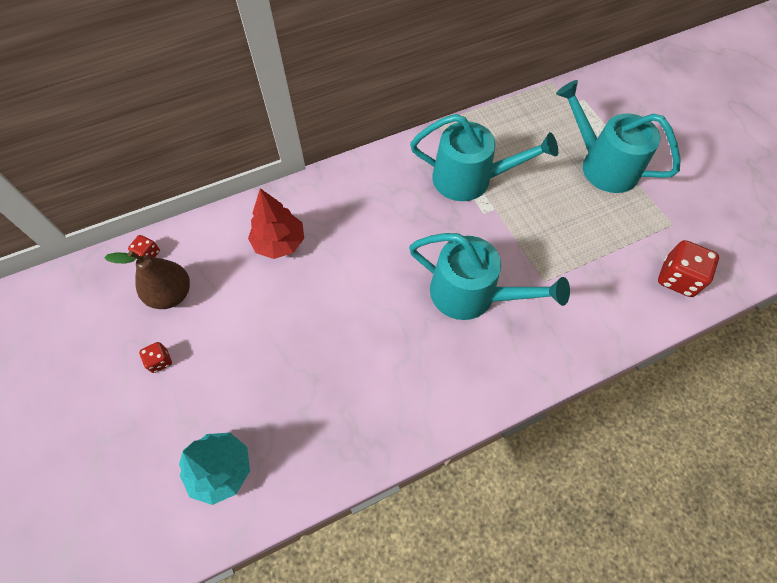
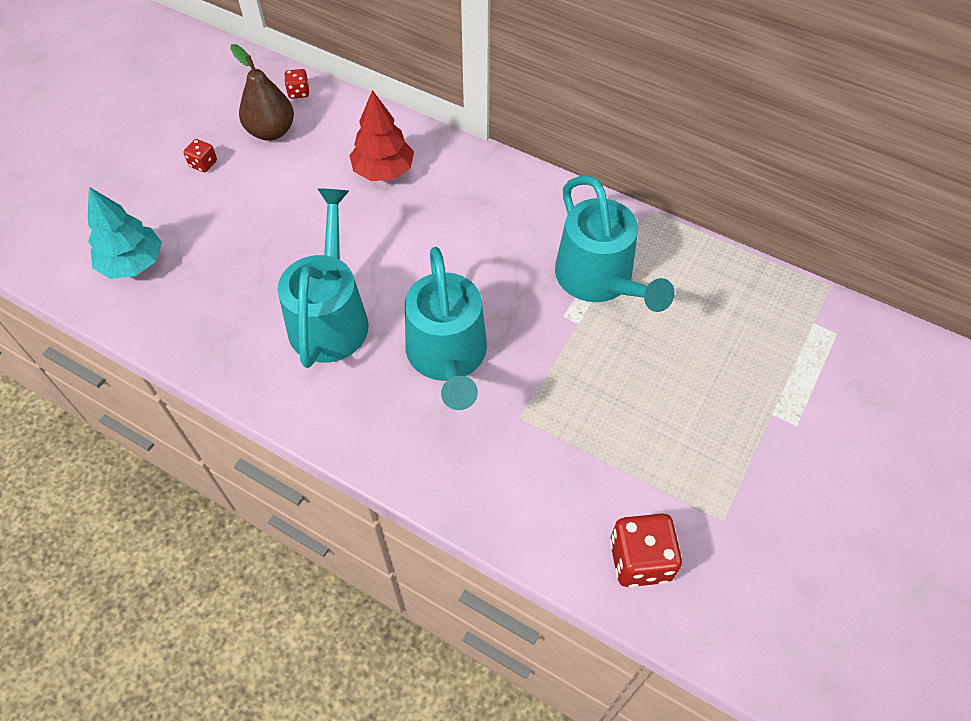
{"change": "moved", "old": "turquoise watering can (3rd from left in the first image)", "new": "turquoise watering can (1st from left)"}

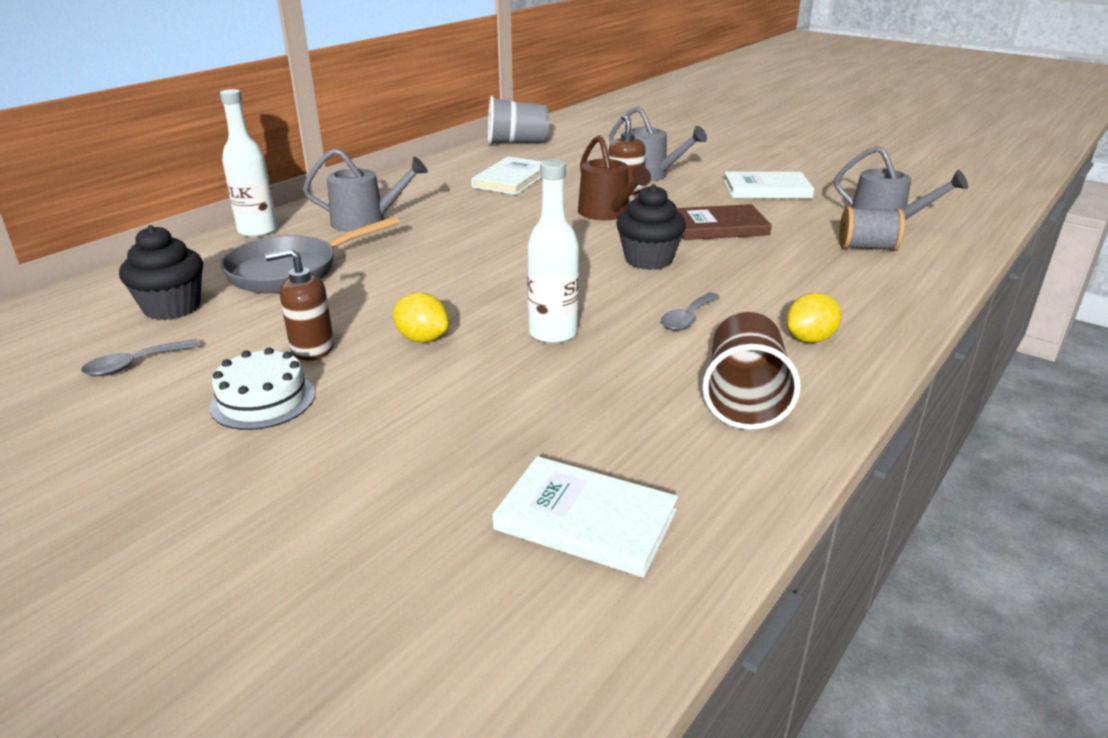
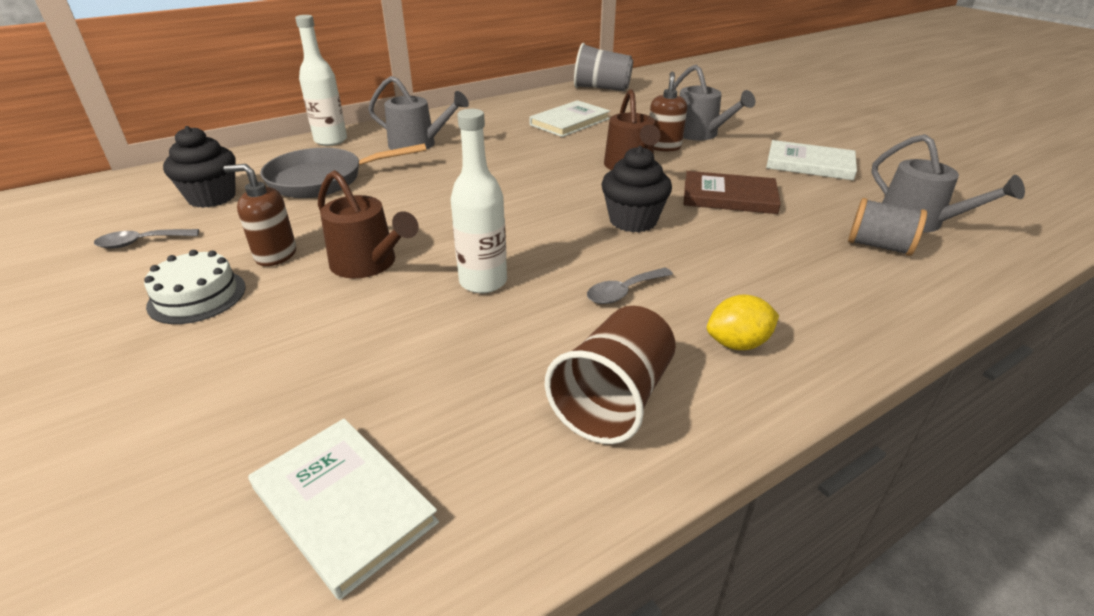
{"change": "replaced", "old": "yellow lemon (1st from left)", "new": "brown watering can (1st from left)"}

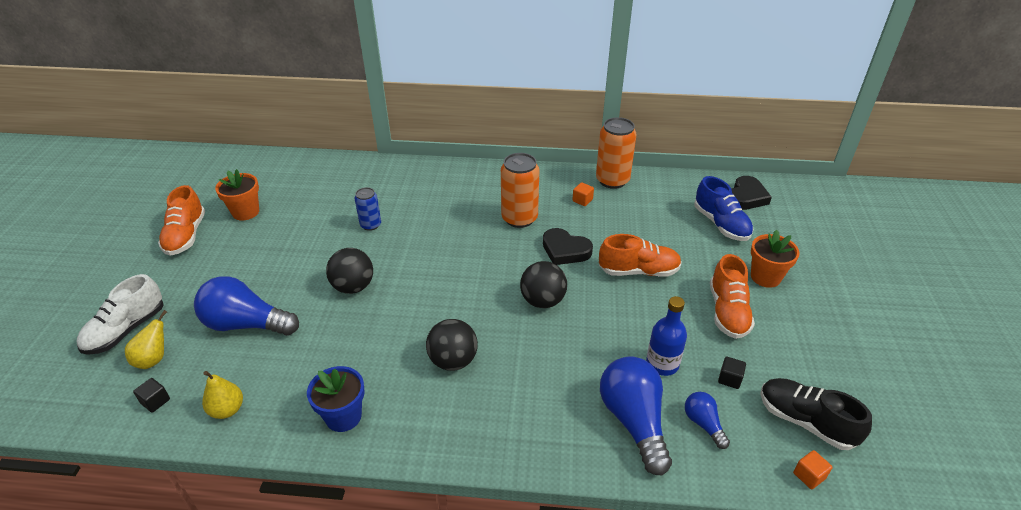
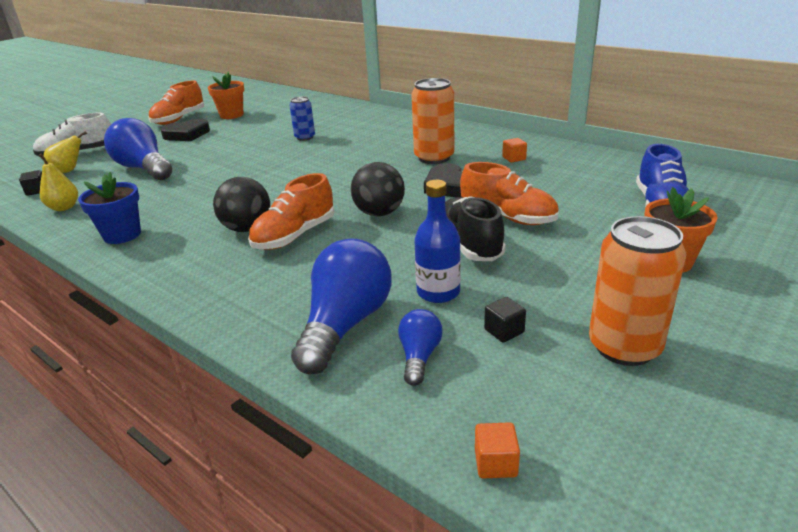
{"change": "removed", "old": "black ball (1st from left)"}
{"change": "moved", "old": "orange can (2nd from left)"}
{"change": "moved", "old": "orange shoe (3rd from left in the first image)", "new": "orange shoe (2nd from left)"}
{"change": "moved", "old": "black heart (2nd from left in the first image)", "new": "black heart (1st from left)"}
{"change": "moved", "old": "black shoe"}

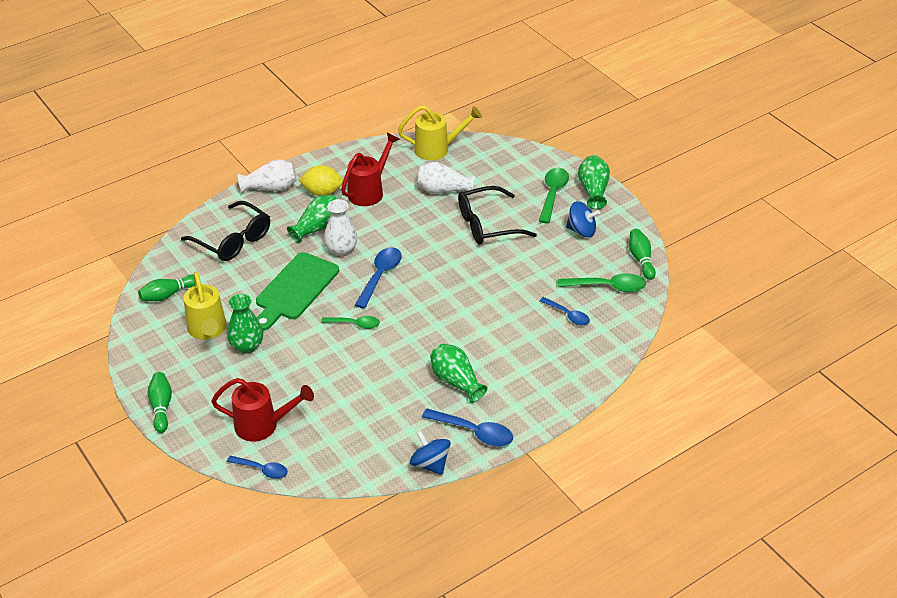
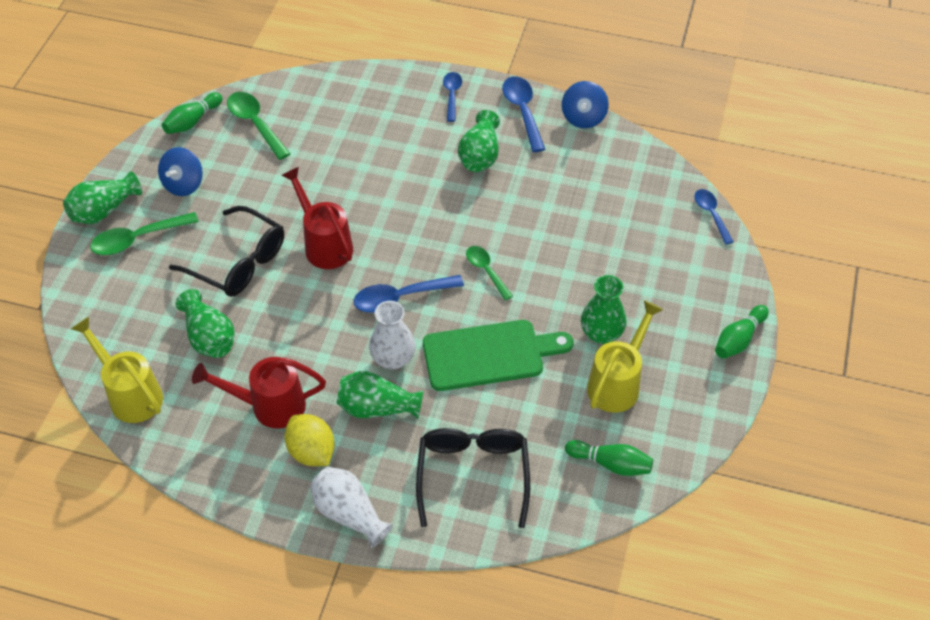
{"change": "moved", "old": "red watering can (1st from left in the first image)", "new": "red watering can (2nd from left)"}
{"change": "recoloured", "old": "white vase (3rd from left)", "new": "green vase (2nd from left)"}
{"change": "moved", "old": "blue spoon (4th from left in the first image)", "new": "blue spoon (2nd from left)"}
{"change": "turned", "old": "blue spinning top (2nd from left in the first image)", "degrees": -135}

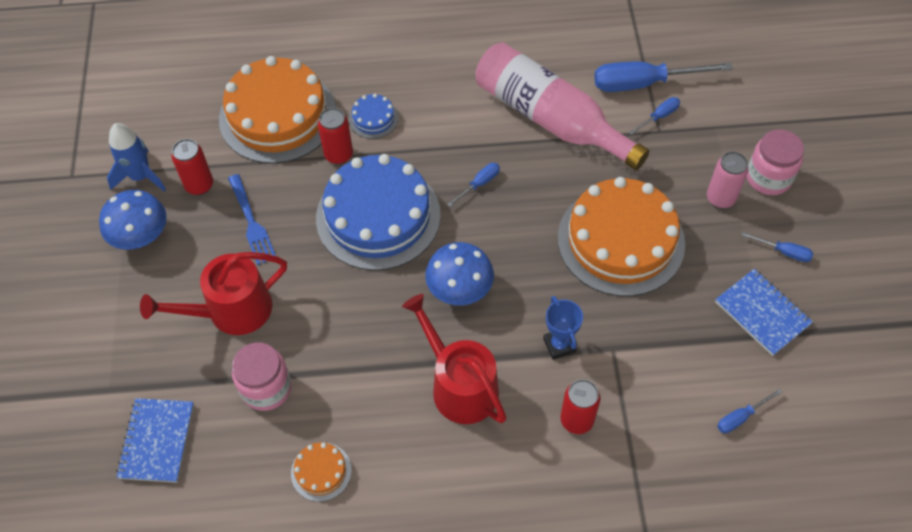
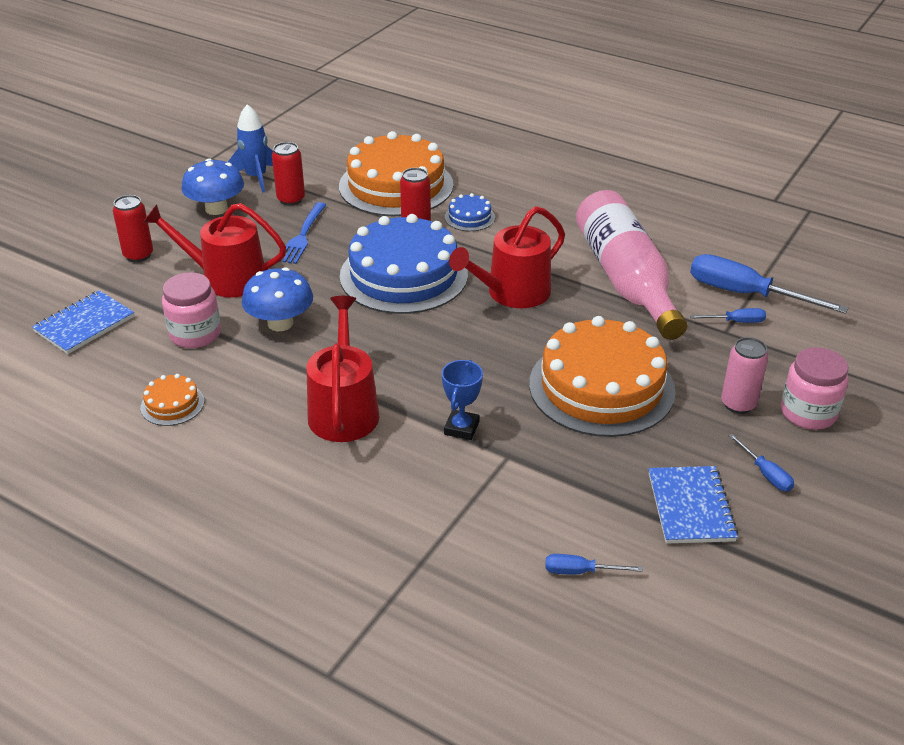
{"change": "moved", "old": "blue mushroom (2nd from left)"}
{"change": "replaced", "old": "blue screwdriver (1st from left)", "new": "red watering can (3rd from left)"}
{"change": "moved", "old": "red can (3rd from left in the first image)", "new": "red can (1st from left)"}

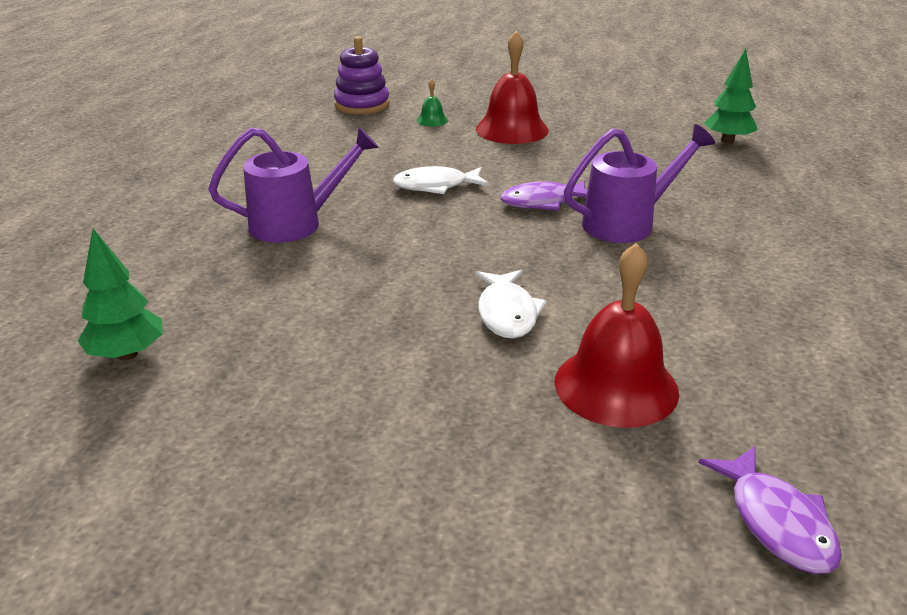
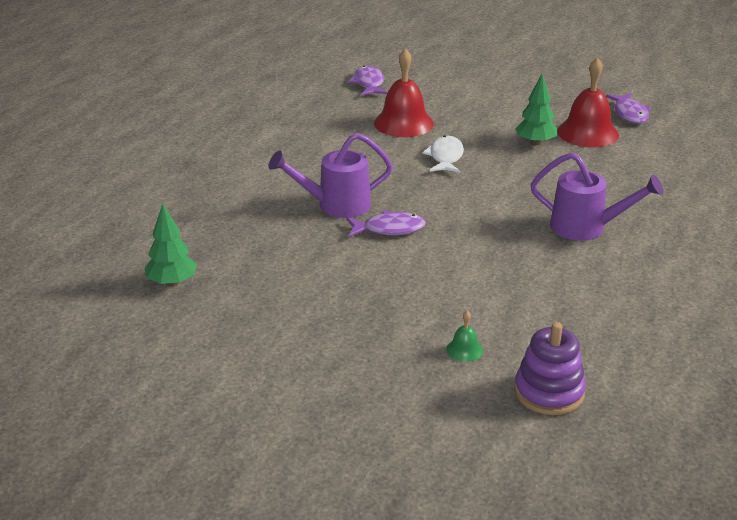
{"change": "moved", "old": "green tree (1st from left in the first image)", "new": "green tree (2nd from left)"}
{"change": "turned", "old": "purple watering can (1st from left in the first image)", "degrees": -150}
{"change": "removed", "old": "white fish (1st from left)"}
{"change": "moved", "old": "red bell (1st from left in the first image)", "new": "red bell (2nd from left)"}
{"change": "added", "new": "purple fish (3rd from left)"}

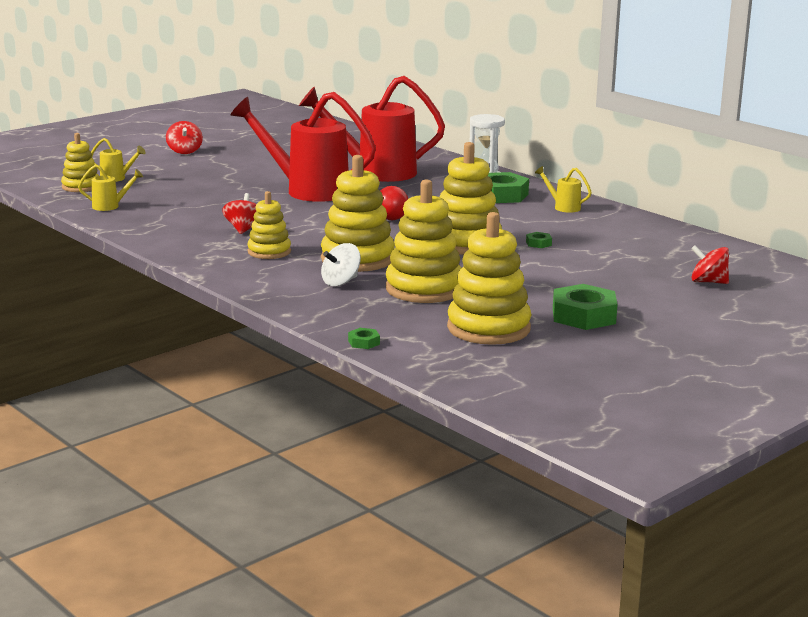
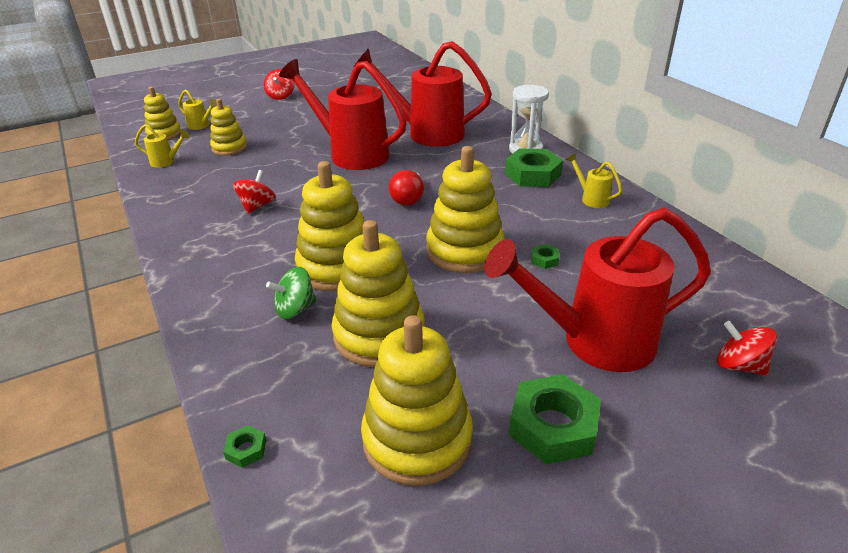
{"change": "moved", "old": "yellow stacking toy (2nd from left)"}
{"change": "recoloured", "old": "white spinning top", "new": "green spinning top"}
{"change": "added", "new": "red watering can (3rd from left)"}

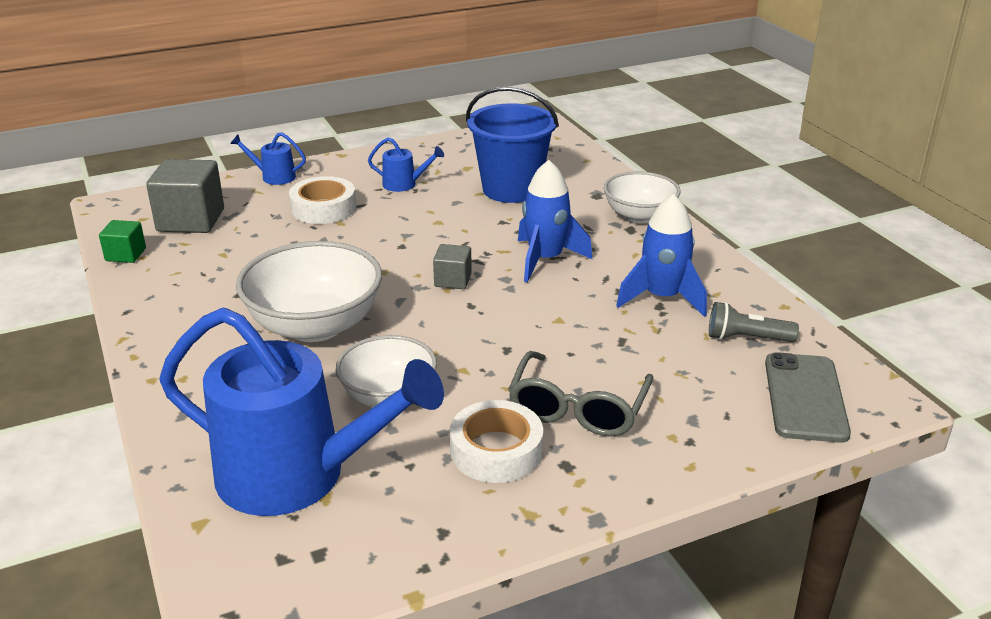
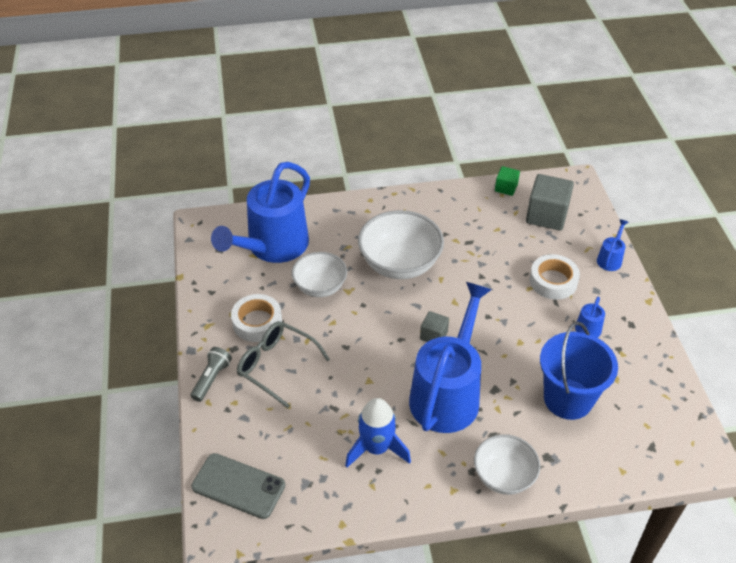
{"change": "replaced", "old": "blue rocket (1st from left)", "new": "blue watering can (2nd from left)"}
{"change": "moved", "old": "grey flashlight"}

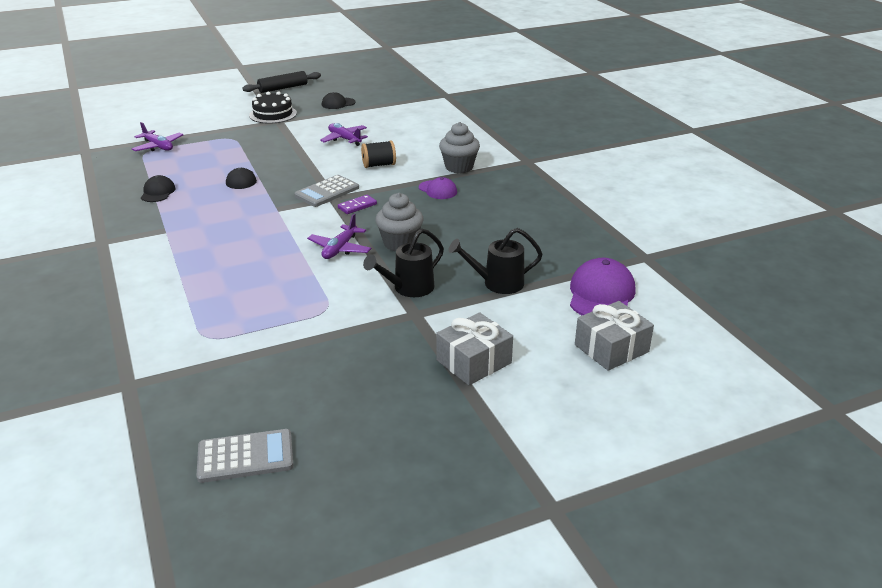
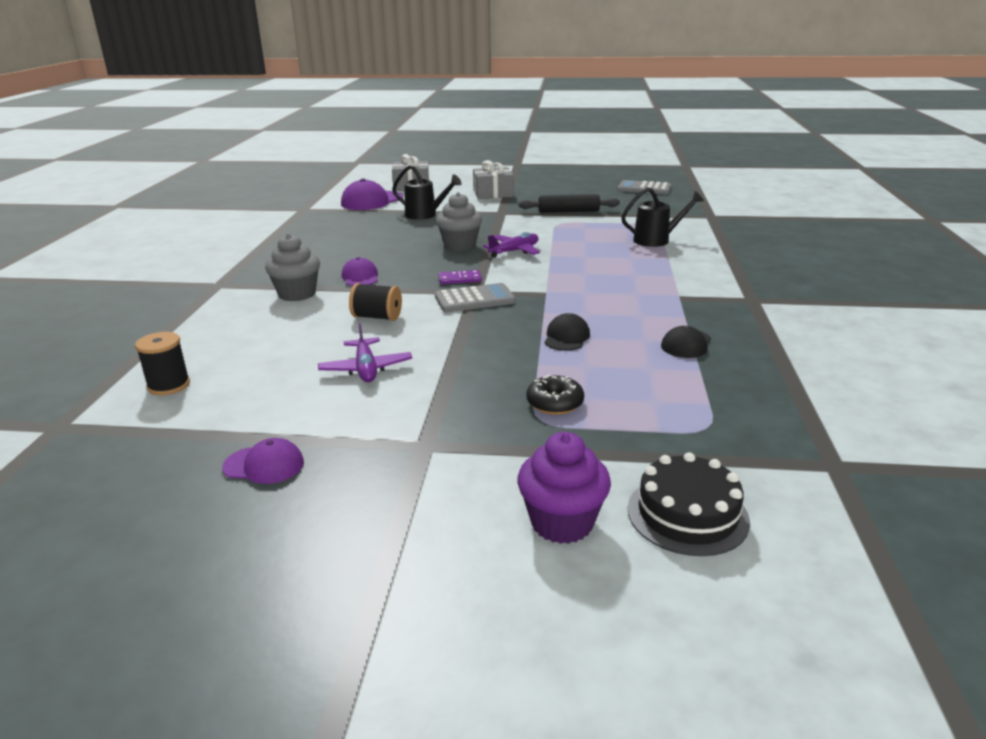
{"change": "removed", "old": "purple plane (1st from left)"}
{"change": "moved", "old": "black rolling pin"}
{"change": "moved", "old": "black cake"}
{"change": "recoloured", "old": "black cap (3rd from left)", "new": "purple cap (1st from left)"}
{"change": "moved", "old": "black watering can (1st from left in the first image)", "new": "black watering can (2nd from left)"}
{"change": "added", "new": "black spool (1st from left)"}
{"change": "added", "new": "purple cupcake"}
{"change": "added", "new": "black donut"}

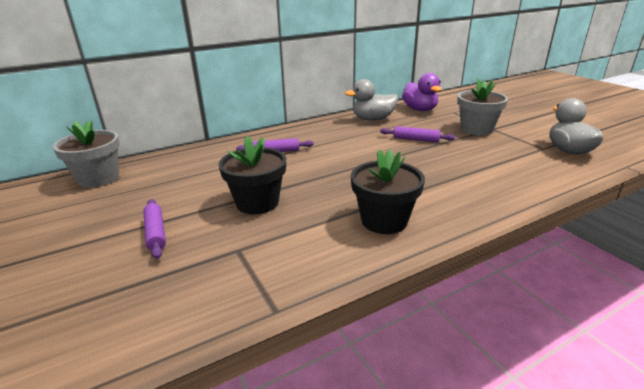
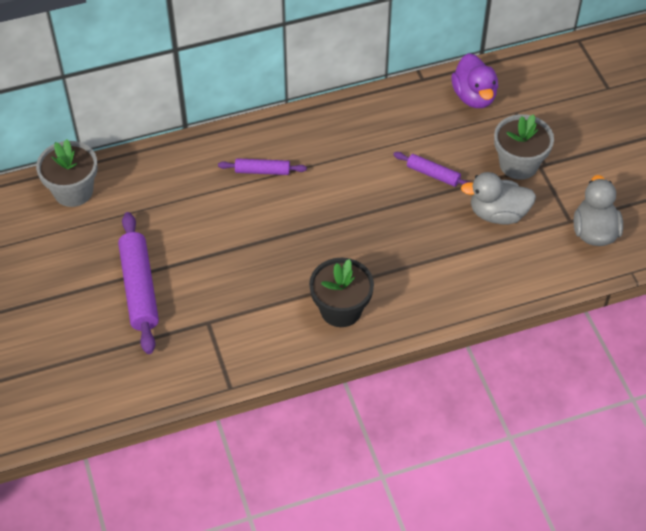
{"change": "resized", "old": "purple rolling pin (1st from left)", "factor": 1.8}
{"change": "removed", "old": "black flower pot (1st from left)"}
{"change": "moved", "old": "grey duck (1st from left)"}

